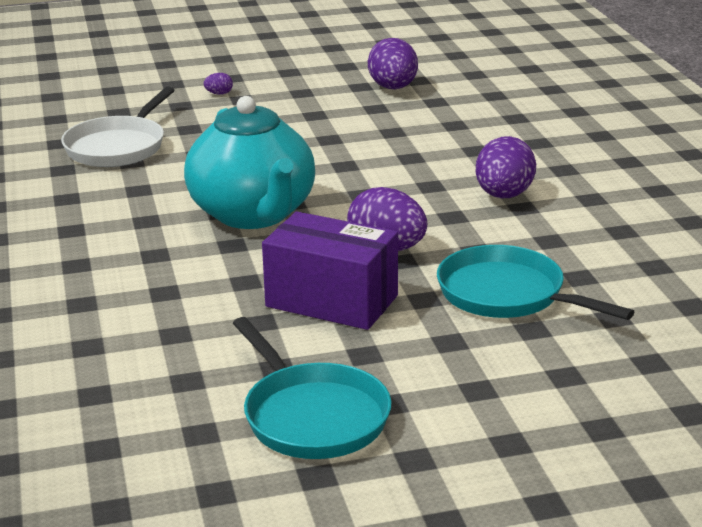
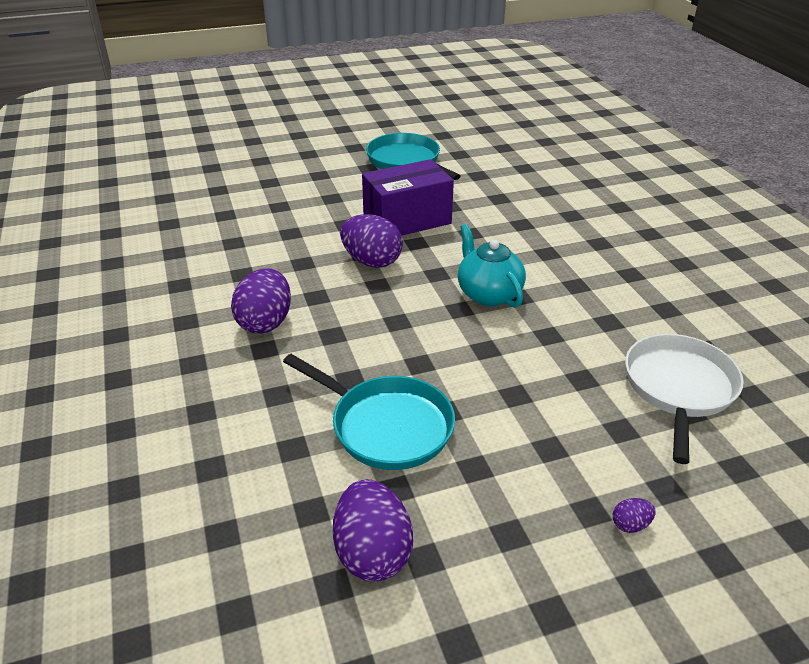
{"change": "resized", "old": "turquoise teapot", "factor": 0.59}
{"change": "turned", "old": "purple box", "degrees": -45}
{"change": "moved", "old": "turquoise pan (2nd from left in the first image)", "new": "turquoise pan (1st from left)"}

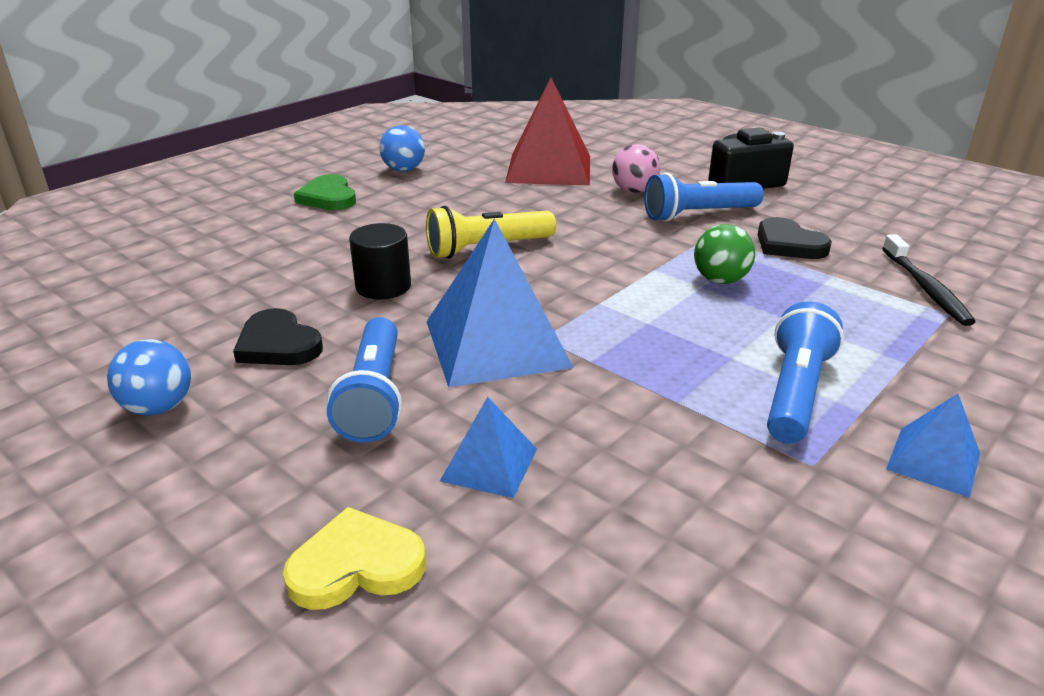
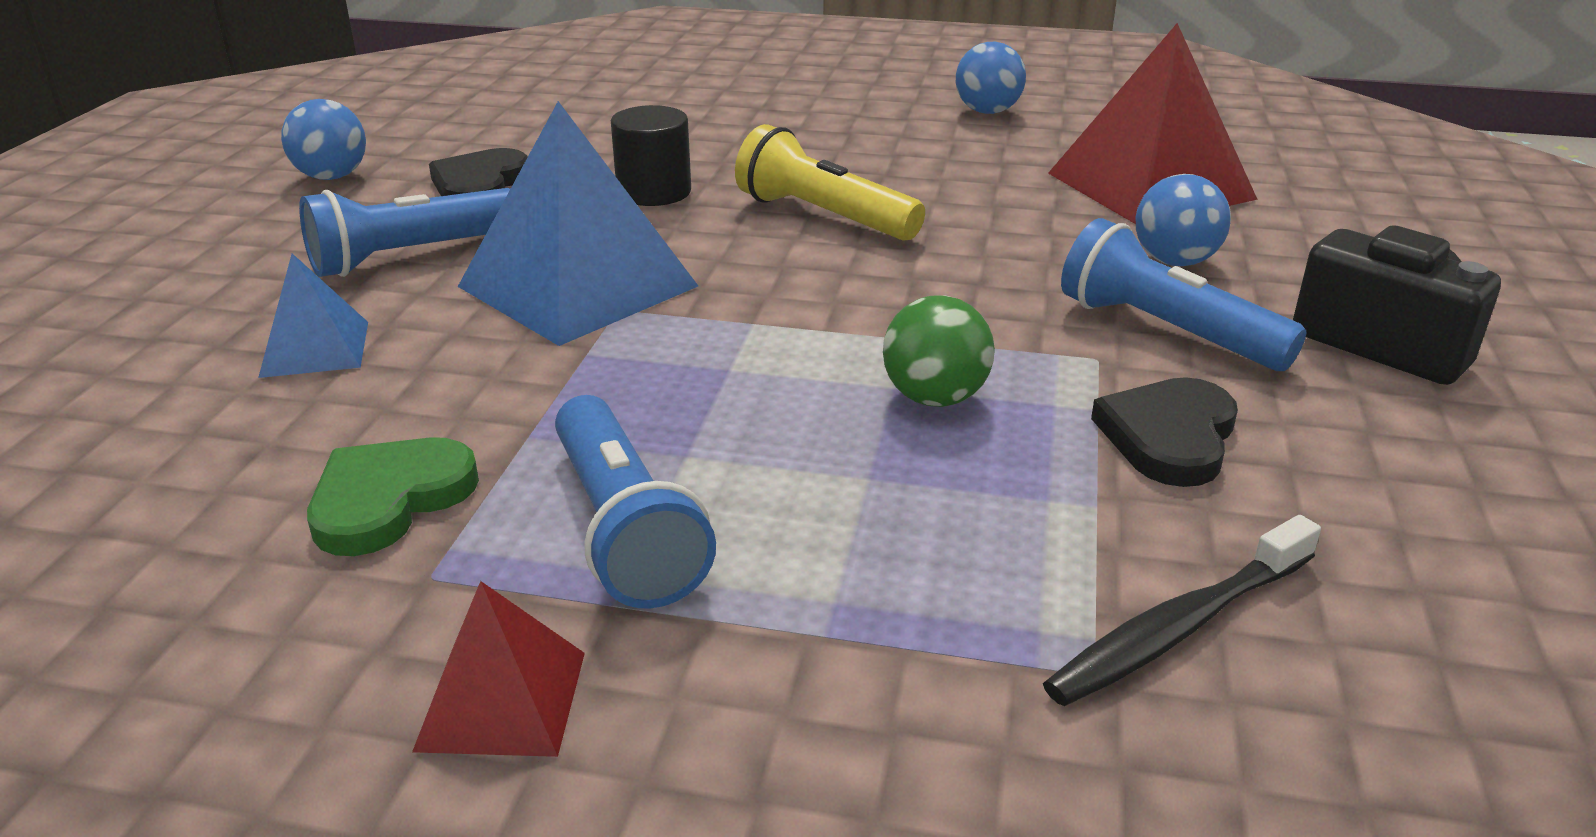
{"change": "removed", "old": "yellow heart"}
{"change": "moved", "old": "green heart"}
{"change": "recoloured", "old": "pink ball", "new": "blue ball (3rd from left)"}
{"change": "turned", "old": "blue flashlight (3rd from left in the first image)", "degrees": 75}
{"change": "recoloured", "old": "blue pyramid (3rd from left)", "new": "red pyramid (1st from left)"}

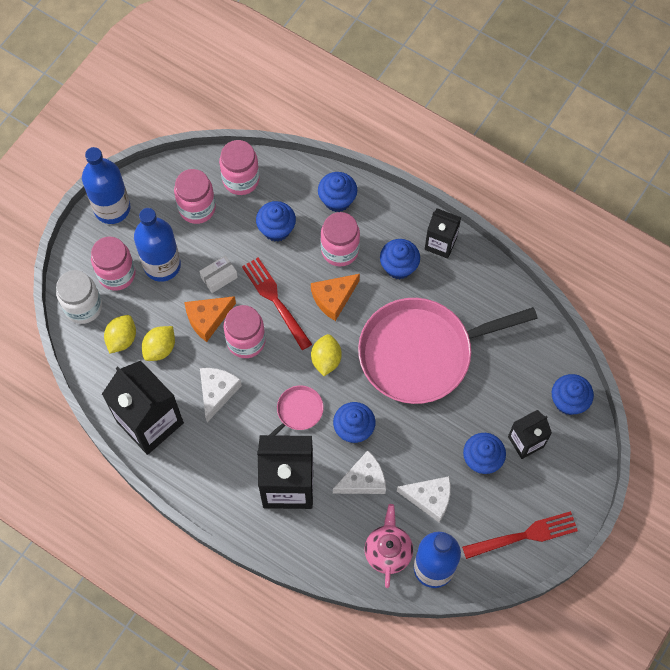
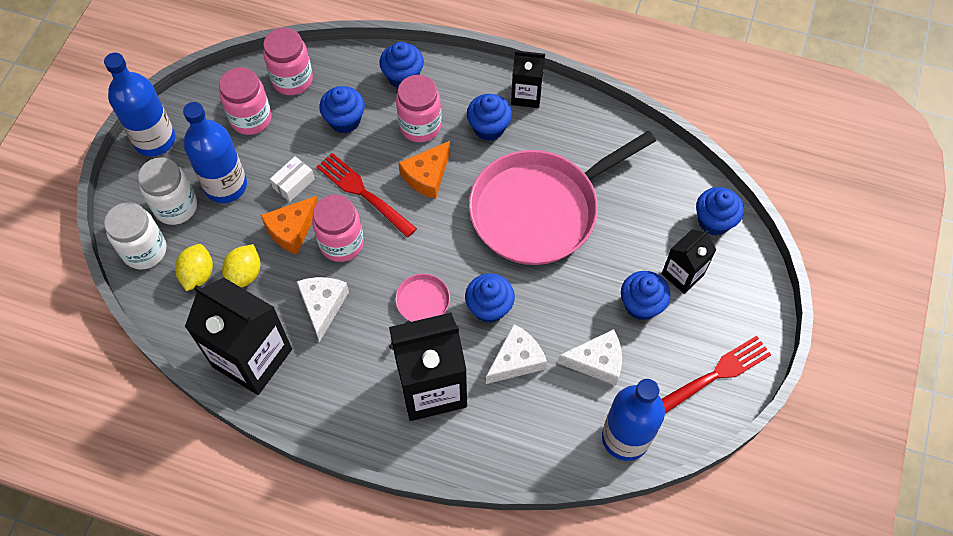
{"change": "recoloured", "old": "pink jar (1st from left)", "new": "white jar (2nd from left)"}
{"change": "removed", "old": "yellow lemon (3rd from left)"}
{"change": "removed", "old": "pink teapot"}

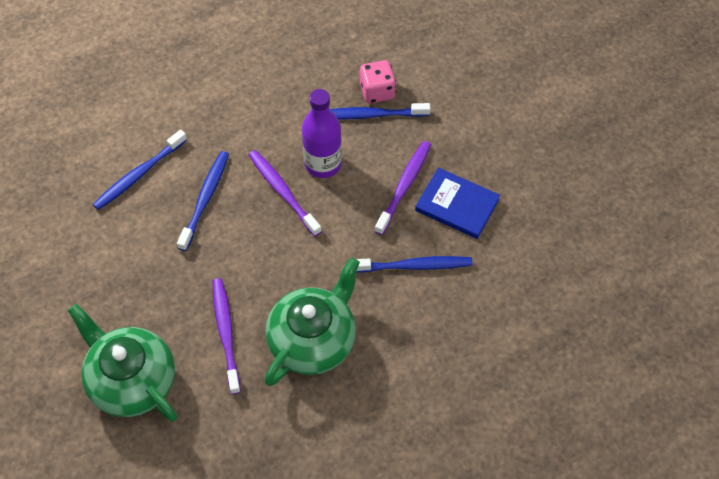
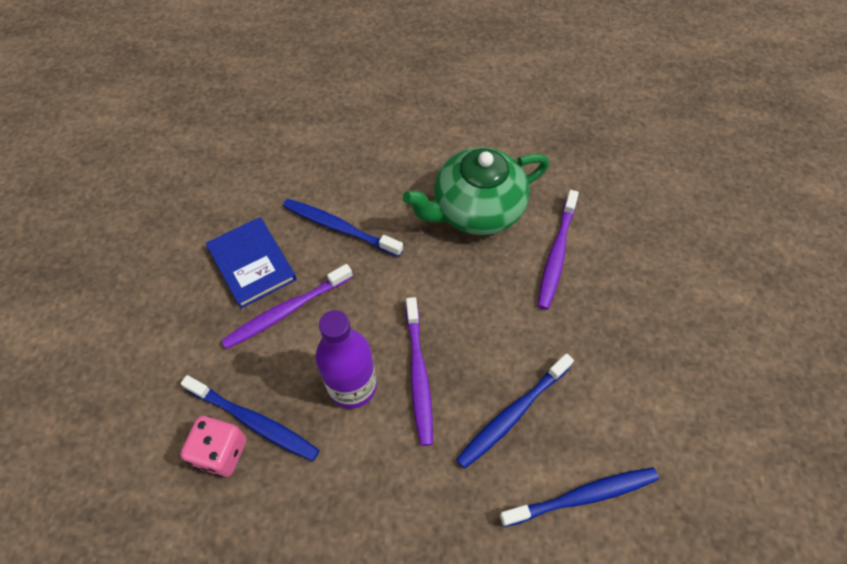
{"change": "removed", "old": "green teapot (1st from left)"}

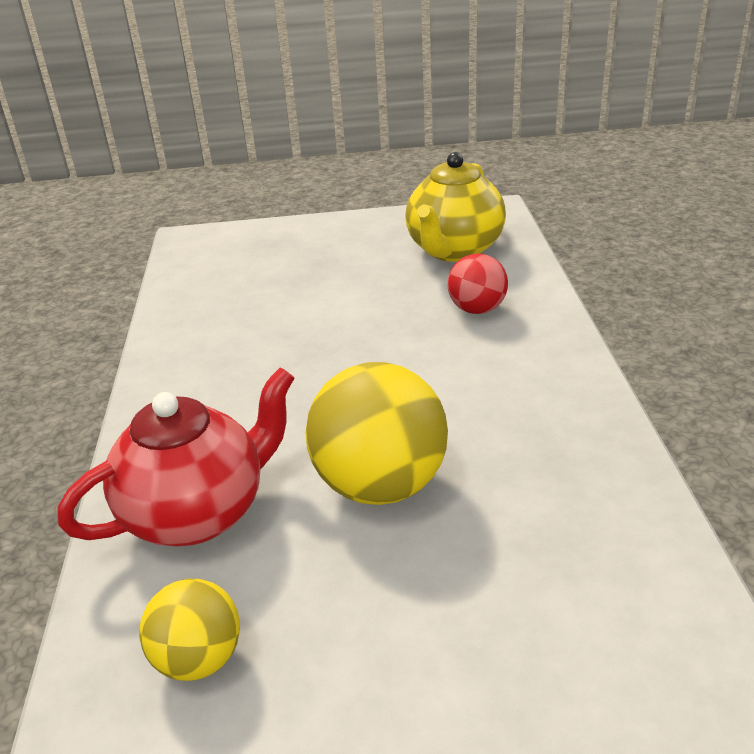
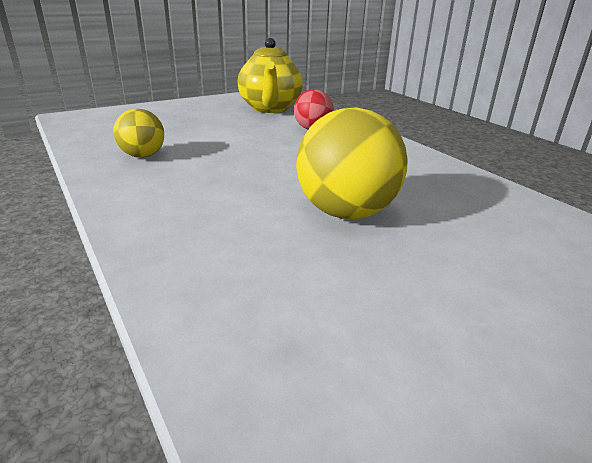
{"change": "removed", "old": "red teapot"}
{"change": "moved", "old": "yellow ball (1st from left)"}

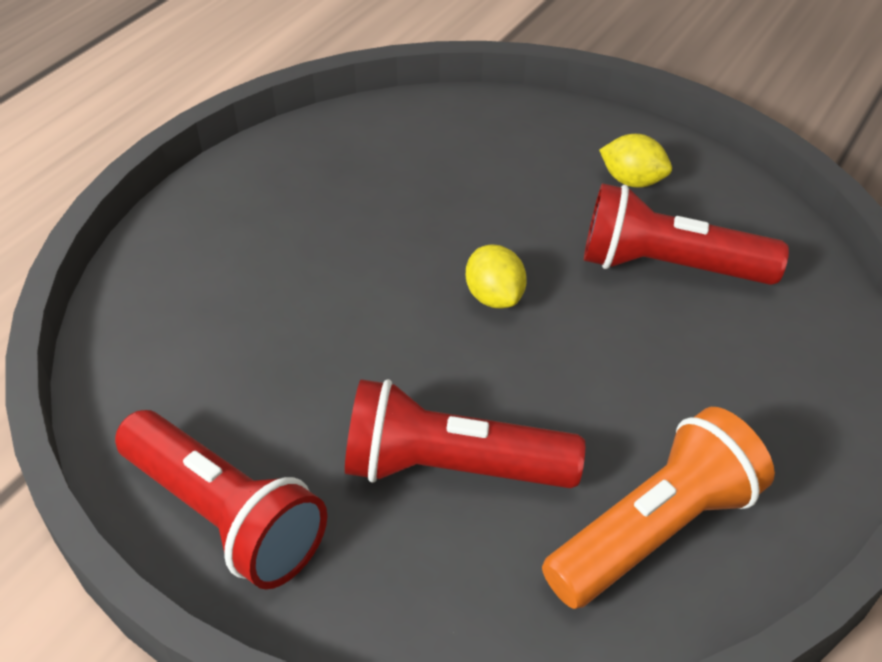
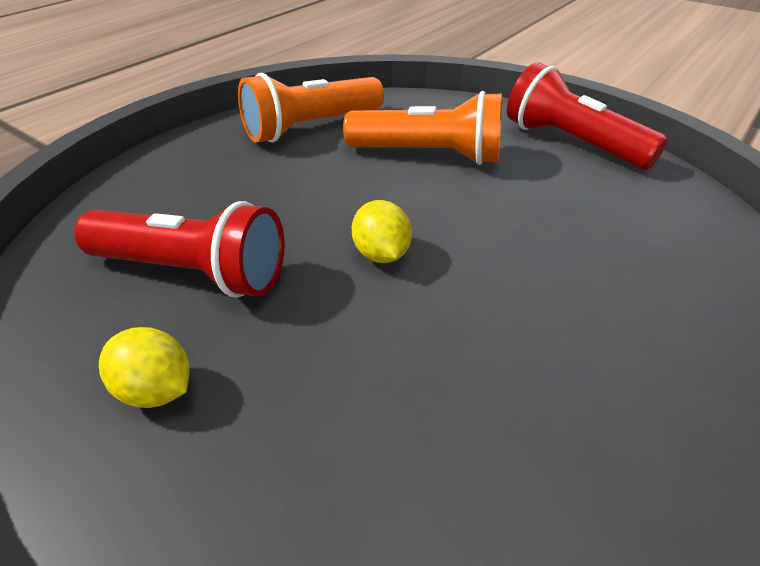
{"change": "recoloured", "old": "red flashlight (2nd from left)", "new": "orange flashlight (2nd from left)"}

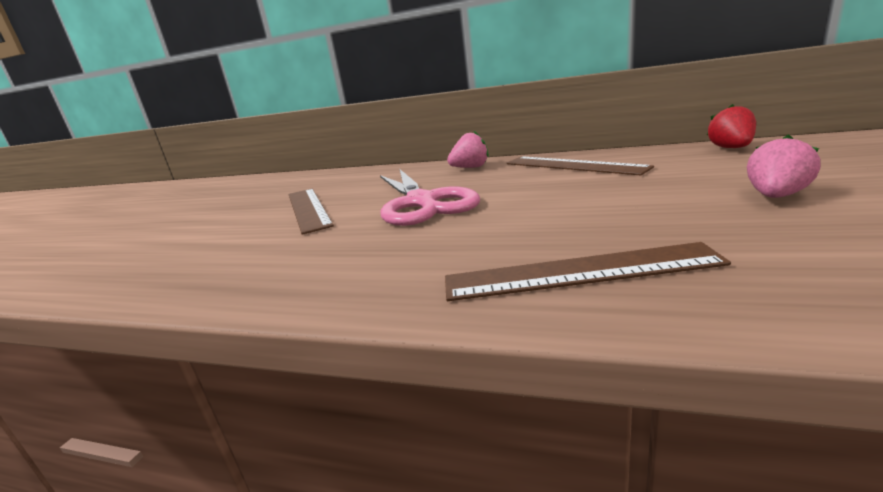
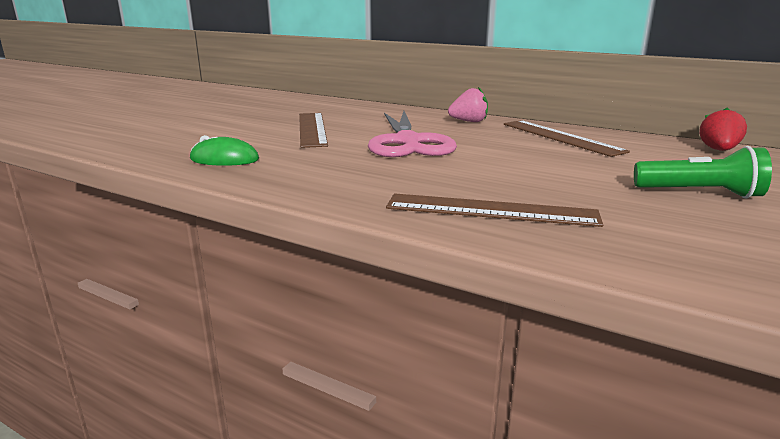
{"change": "replaced", "old": "pink strawberry (2nd from left)", "new": "green flashlight"}
{"change": "added", "new": "green mouse"}

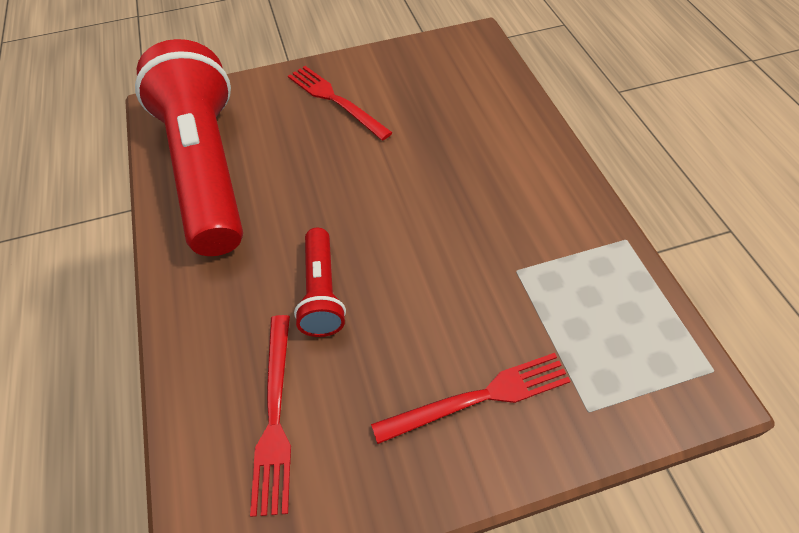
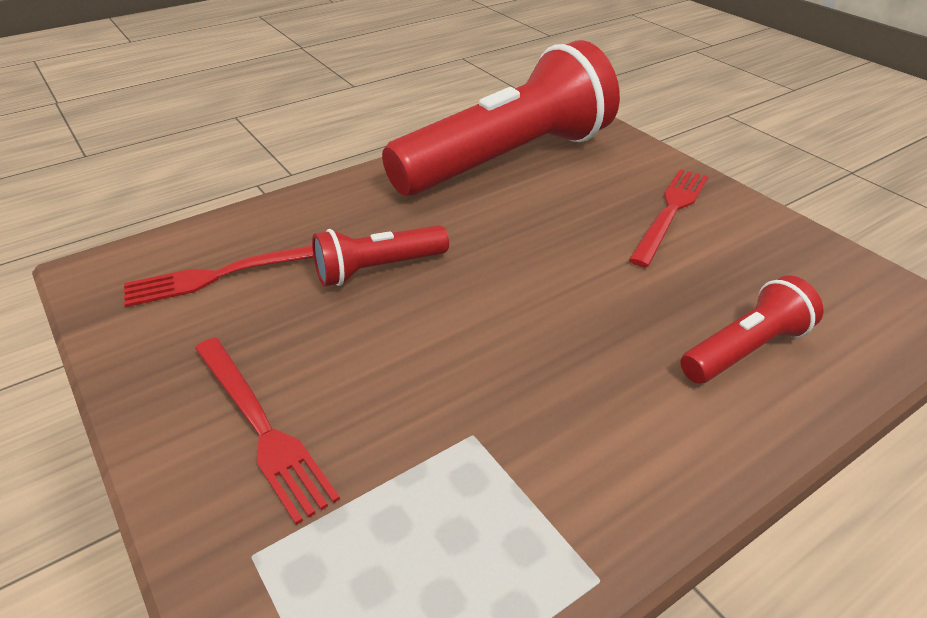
{"change": "added", "new": "red flashlight (3rd from left)"}

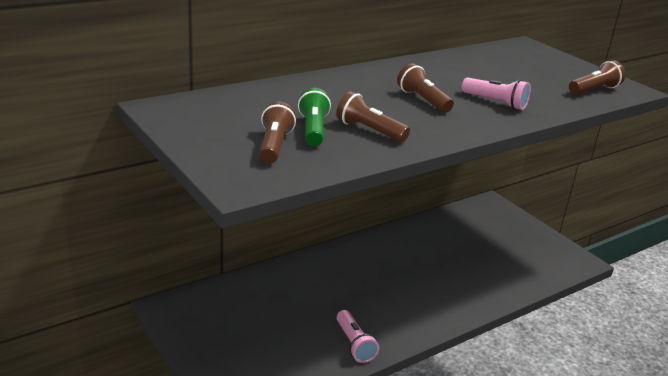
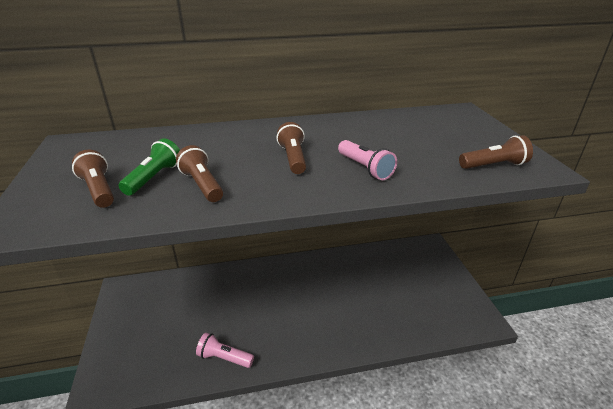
{"change": "turned", "old": "brown flashlight (1st from left)", "degrees": -60}
{"change": "turned", "old": "pink flashlight (1st from left)", "degrees": 105}

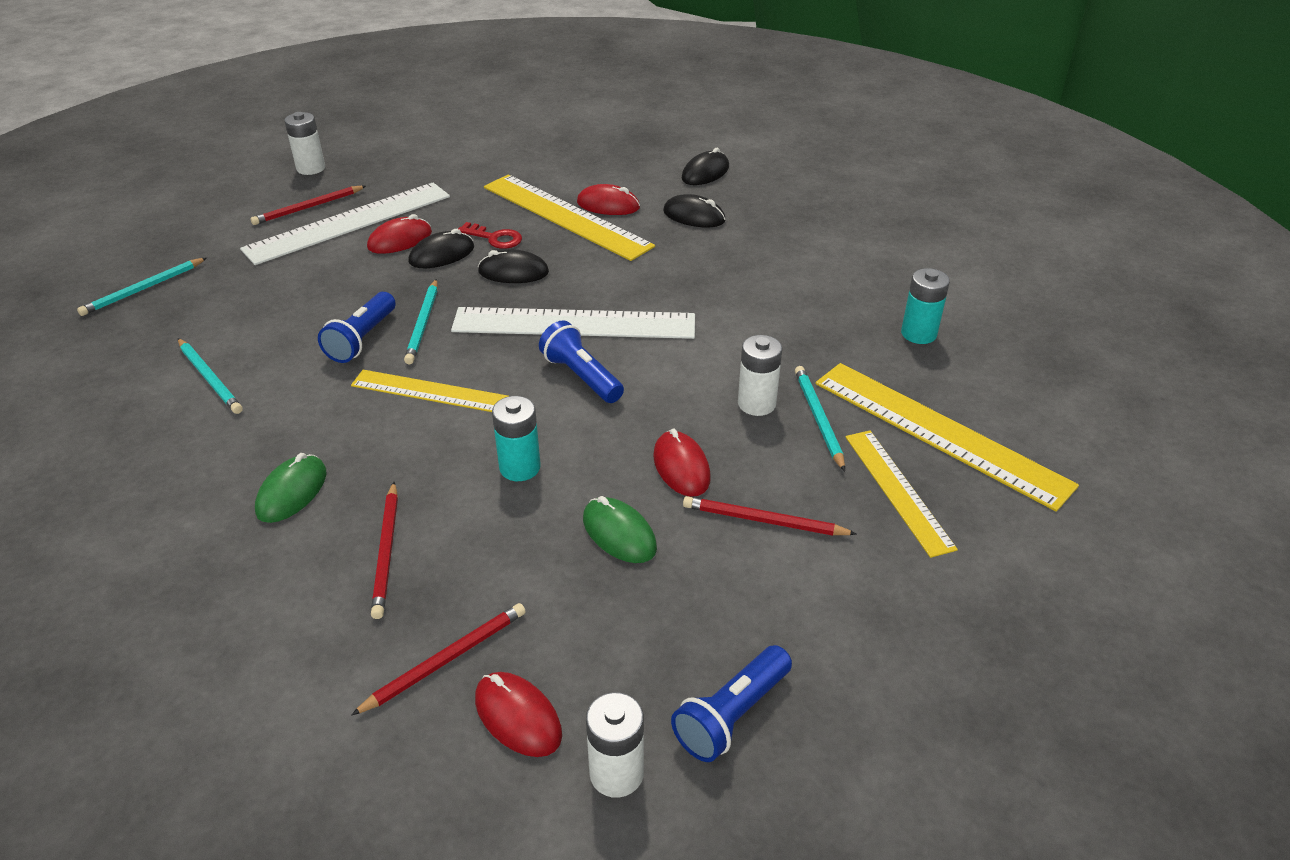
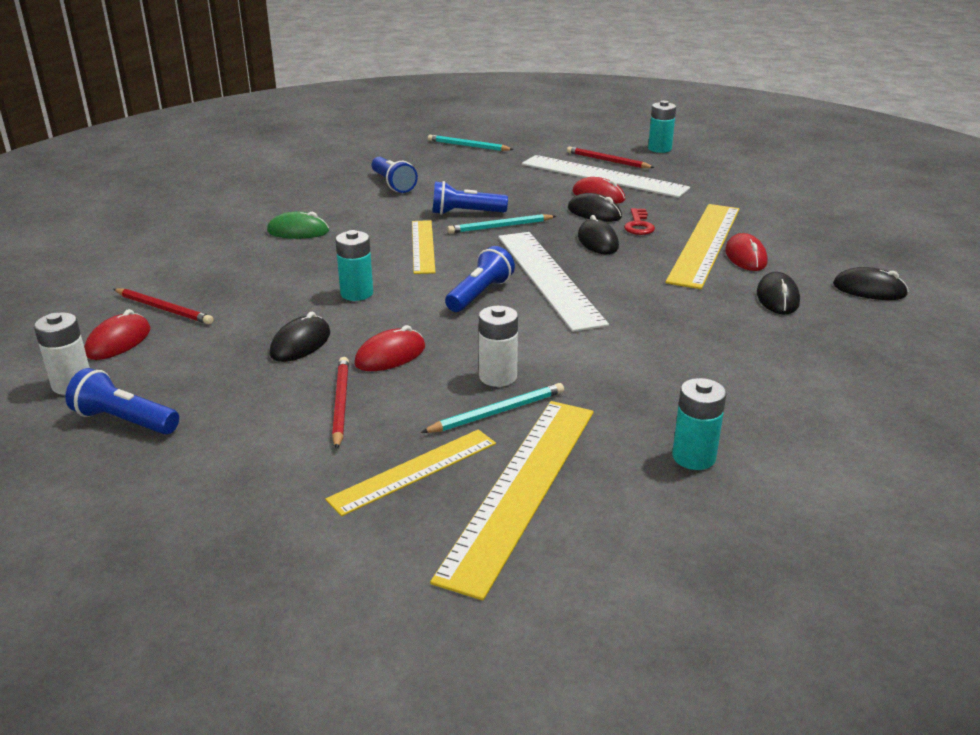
{"change": "replaced", "old": "turquoise pencil (2nd from left)", "new": "blue flashlight (2nd from left)"}
{"change": "recoloured", "old": "white battery (1st from left)", "new": "turquoise battery (2nd from left)"}
{"change": "removed", "old": "red pencil (2nd from left)"}
{"change": "recoloured", "old": "green mouse (2nd from left)", "new": "black mouse (1st from left)"}

